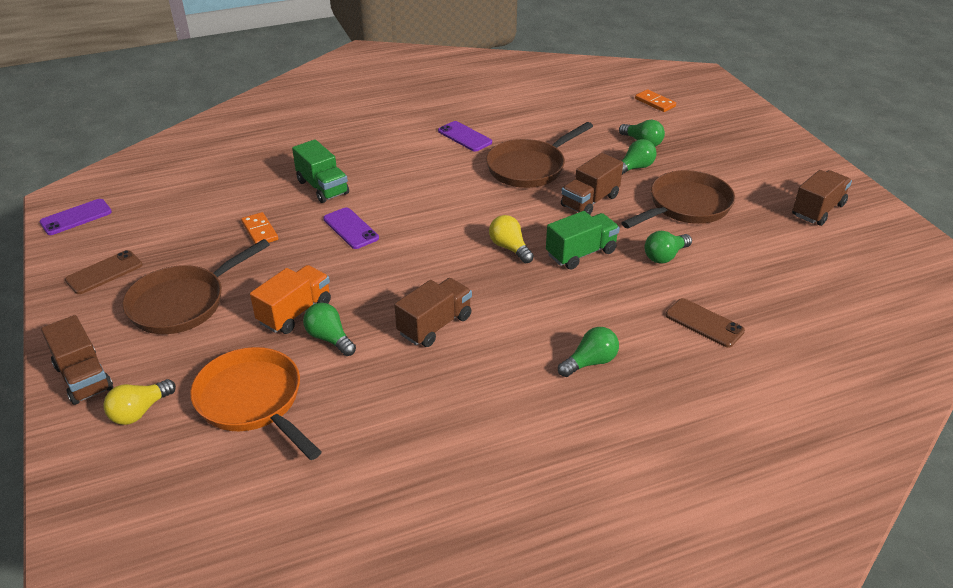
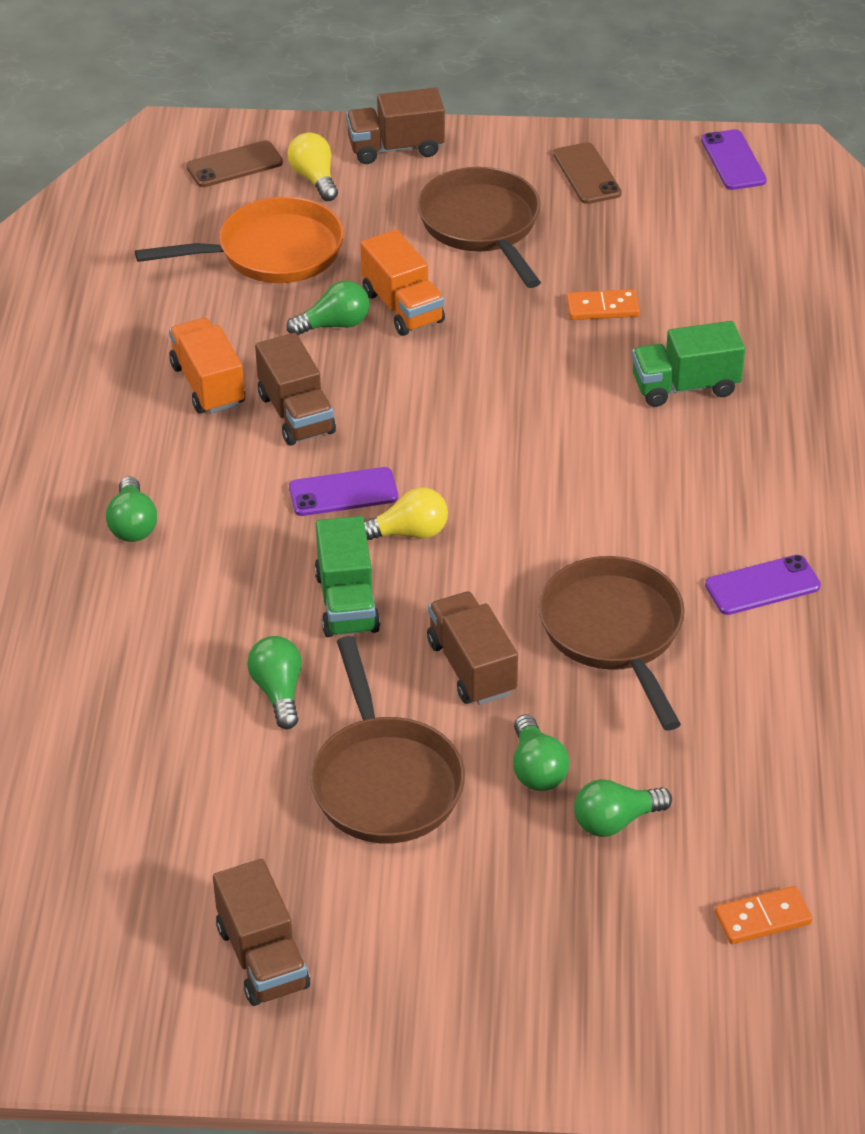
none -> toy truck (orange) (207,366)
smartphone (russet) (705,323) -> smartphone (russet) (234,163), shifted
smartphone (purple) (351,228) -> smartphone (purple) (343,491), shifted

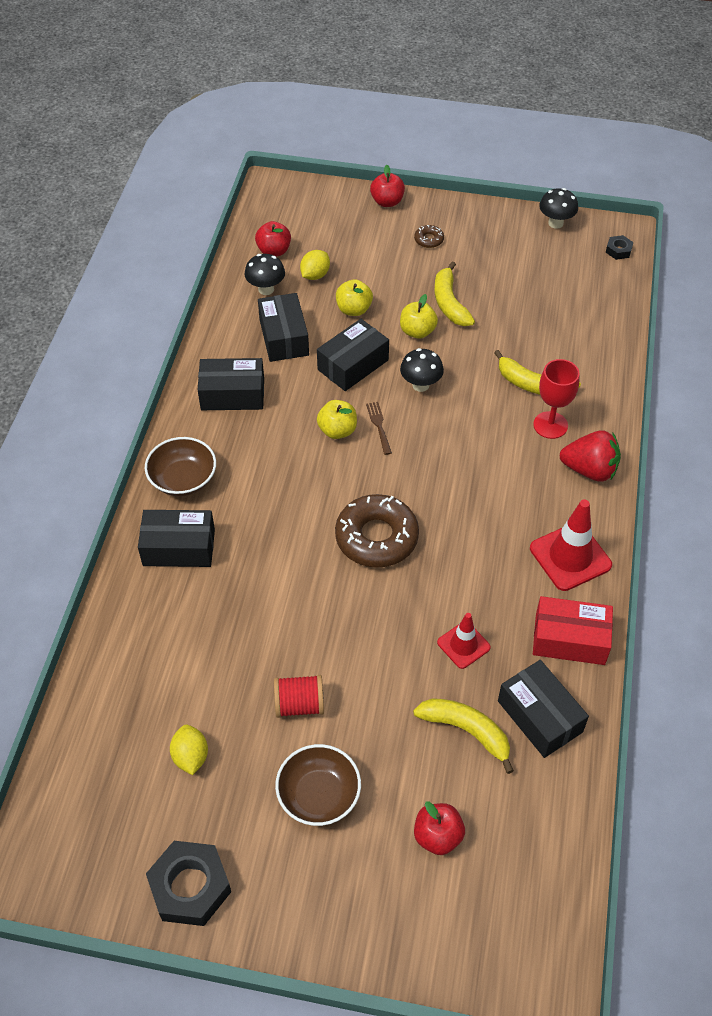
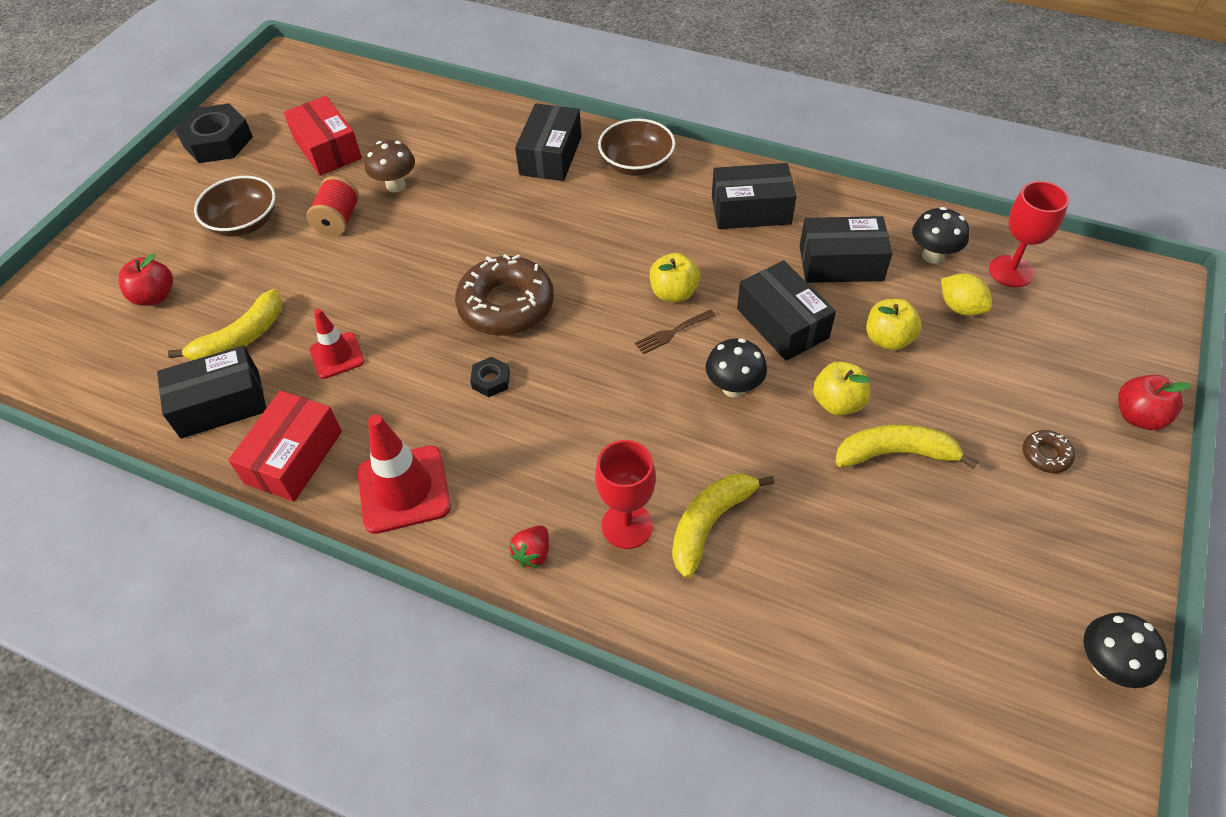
lemon (golden) (189,750) -> parcel (scarlet) (323,136)
none -> mushroom (russet) (390,166)
hexagon nut (jet-black) (620,247) -> hexagon nut (jet-black) (490,377), shifted
toy strawberry (scarlet) (590,456) -> toy strawberry (scarlet) (529,546), x0.53
table fork (russet) (379,428) -> table fork (russet) (675,332), 150 degrees clockwise
parcel (jet-black) (231,384) -> parcel (jet-black) (754,196), 75 degrees clockwise
apple fruit (scarlet) (273,239) -> wine glass (scarlet) (1029,234)

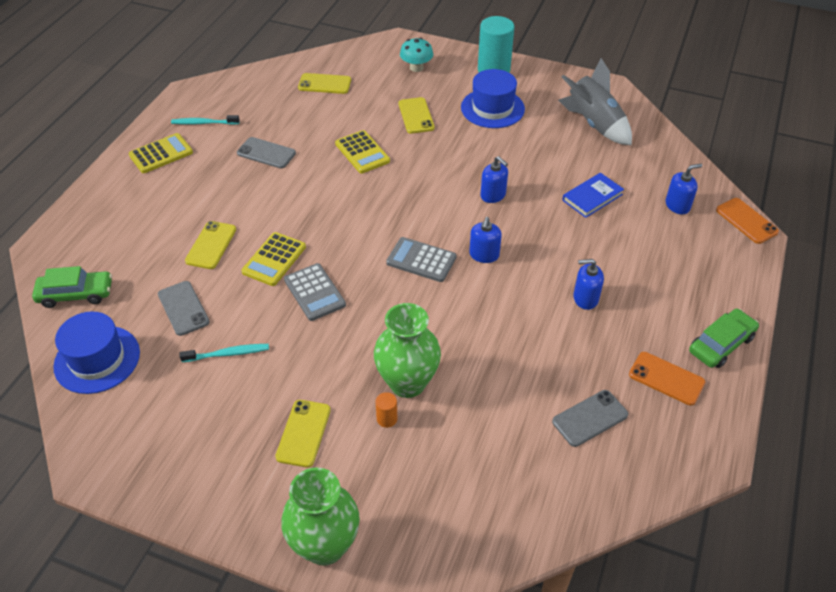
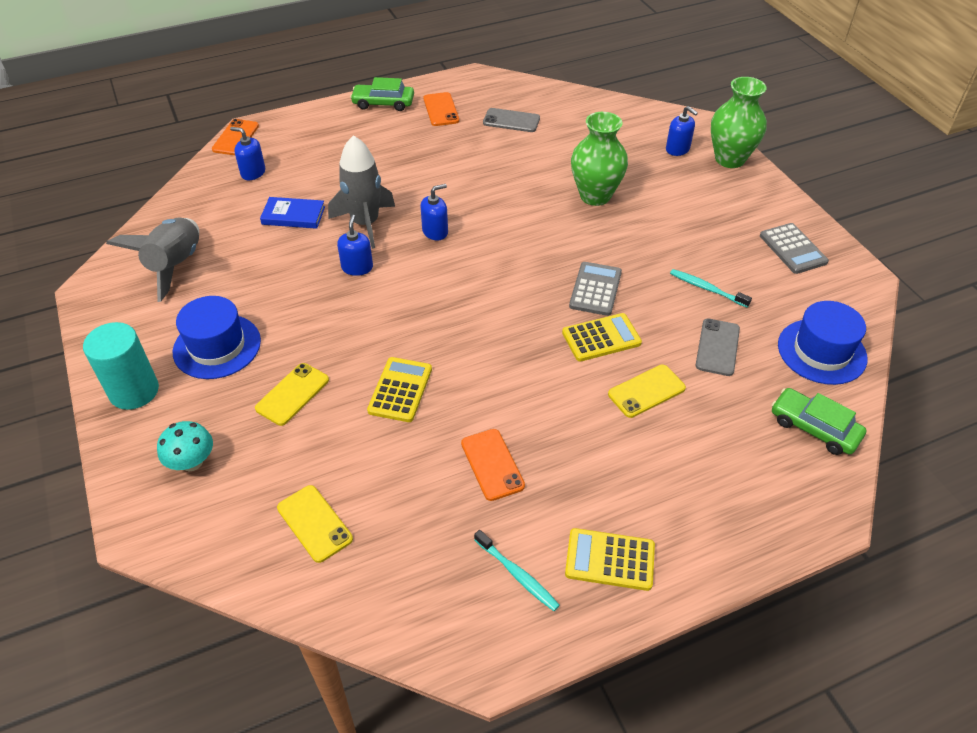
none -> rocket (gray) (361,192)
smartphone (gray) (266,152) -> smartphone (orange) (493,465)
soap pump (blue) (588,284) -> soap pump (blue) (682,131), shifted
calculator (gray) (421,259) -> calculator (gray) (794,248), shifted
smartphone (golden) (303,434) -> none
cylinder (orange) (386,410) -> none

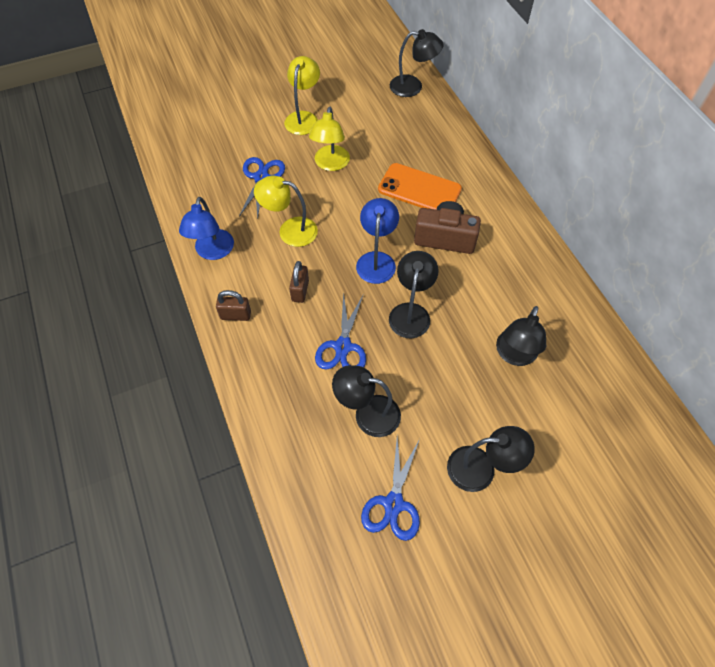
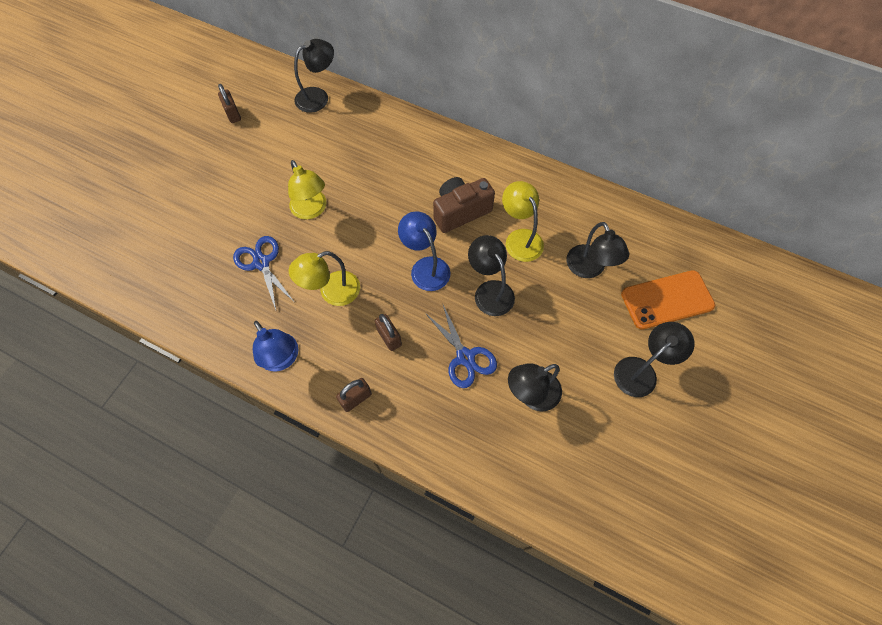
none -> small lock (russet) (229,103)
lamp (golden) (302,95) -> lamp (golden) (523,221), shifted
smartphone (orange) (420,186) -> smartphone (orange) (668,300), shifted
pair of scissors (blue) (390,489) -> none

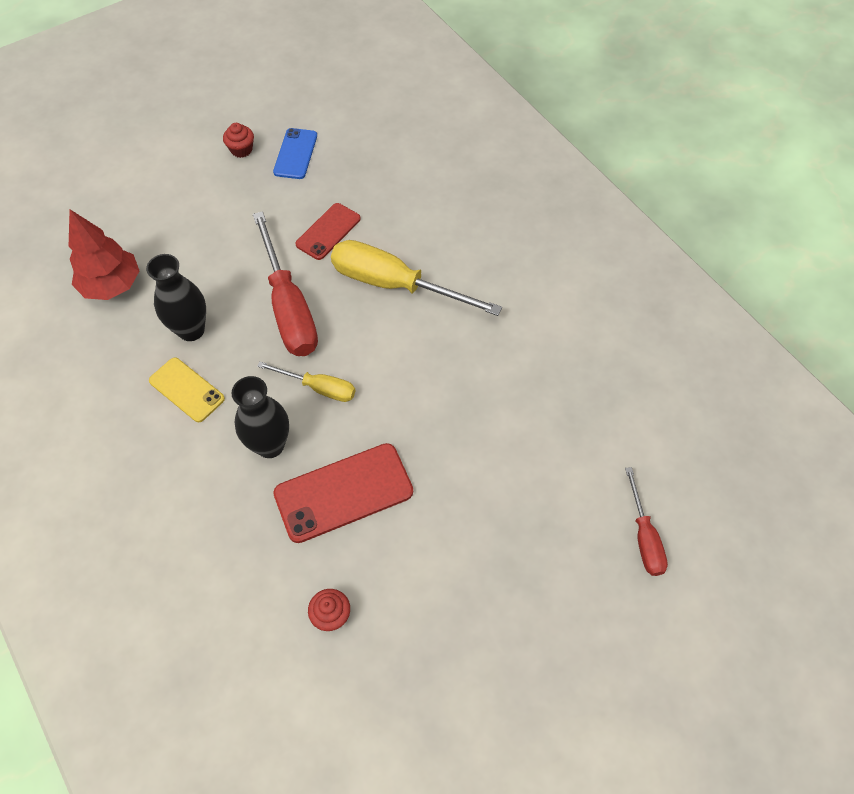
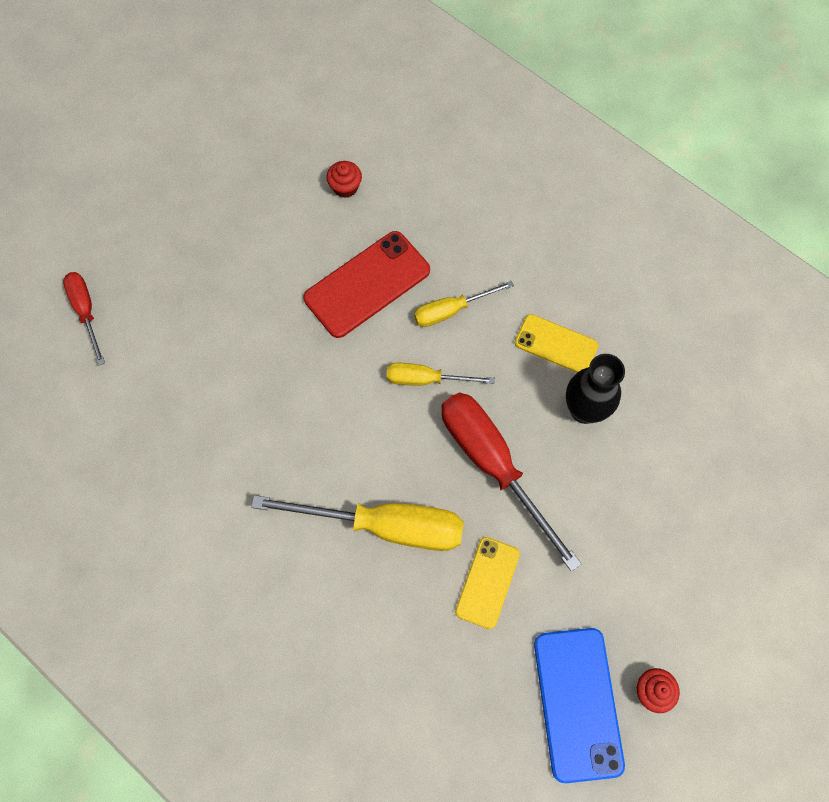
flower vase (jet-black) (260,417) -> flat screwdriver (golden) (464,304)
smartphone (scarlet) (328,231) -> smartphone (golden) (487,583)
smartphone (blue) (295,153) -> smartphone (blue) (579,705), x1.60
toy tree (scarlet) (104,255) -> none

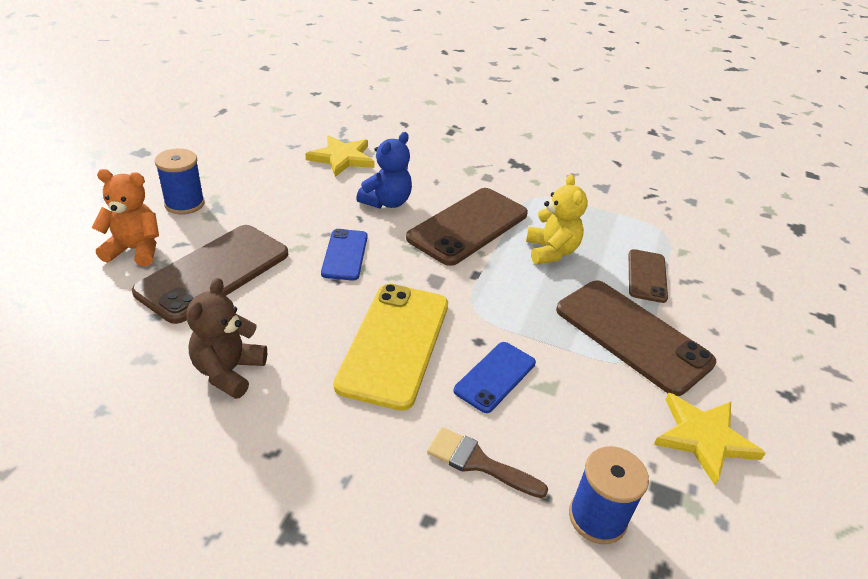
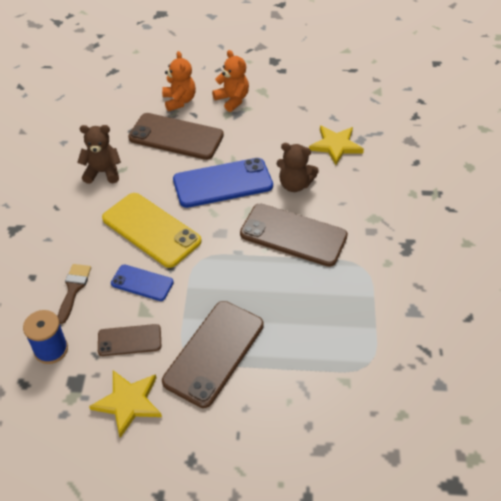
smartphone (russet) (648,276) -> smartphone (russet) (129,340), shifted
smartphone (golden) (391,347) -> smartphone (golden) (151,230), 45 degrees clockwise
smartphone (blue) (344,254) -> smartphone (blue) (223,183), x1.82
bobbin (blue) (180,182) -> teddy (orange) (230,81)
teddy (blue) (384,170) -> teddy (russet) (298,167)
teddy (golden) (557,219) -> none

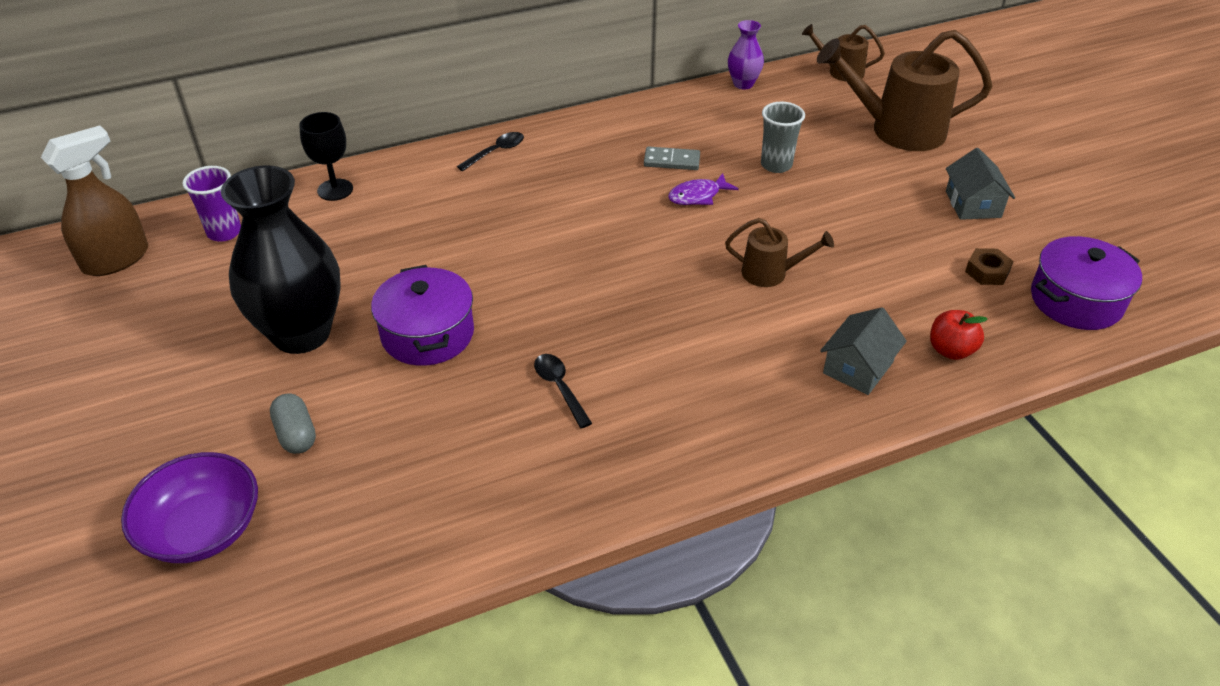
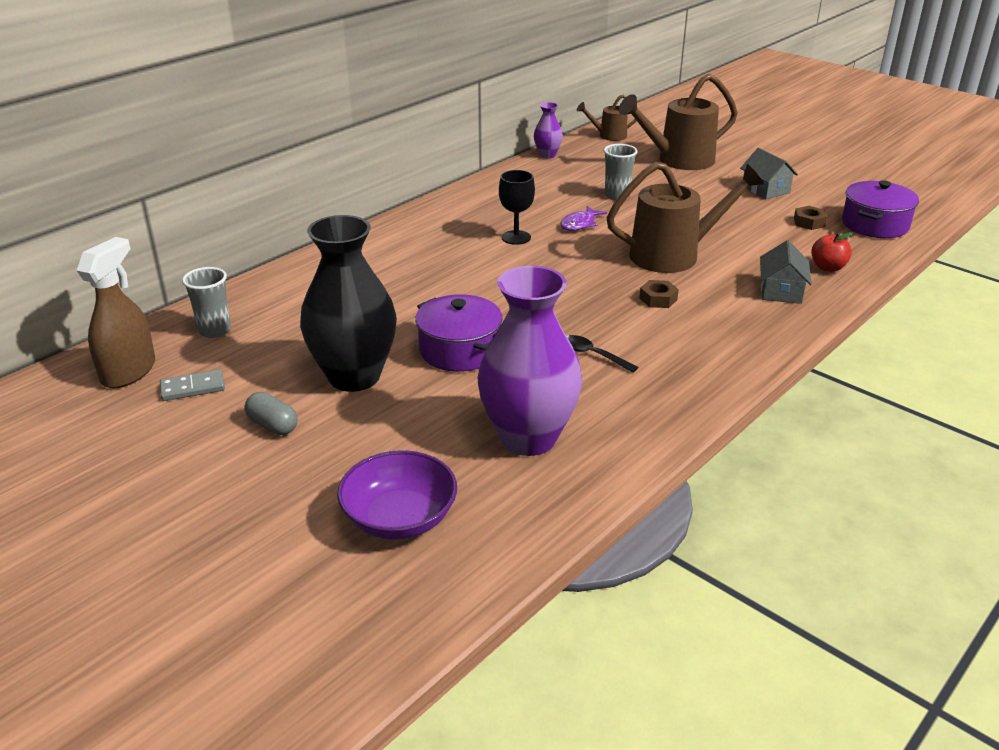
domino piece (gray) (672,158) -> domino piece (gray) (192,385), shifted
beaker (purple) (211,204) -> beaker (gray) (206,302)
pill (gray) (293,423) -> pill (gray) (271,413), shifted
none -> flower vase (purple) (529,361)
wine glass (jet-black) (326,156) -> wine glass (jet-black) (517,207), shifted
watering pot (russet) (779,252) -> watering pot (russet) (685,217), x1.93
none -> hexagon nut (russet) (659,294)
teaspoon (jet-black) (490,151) -> none

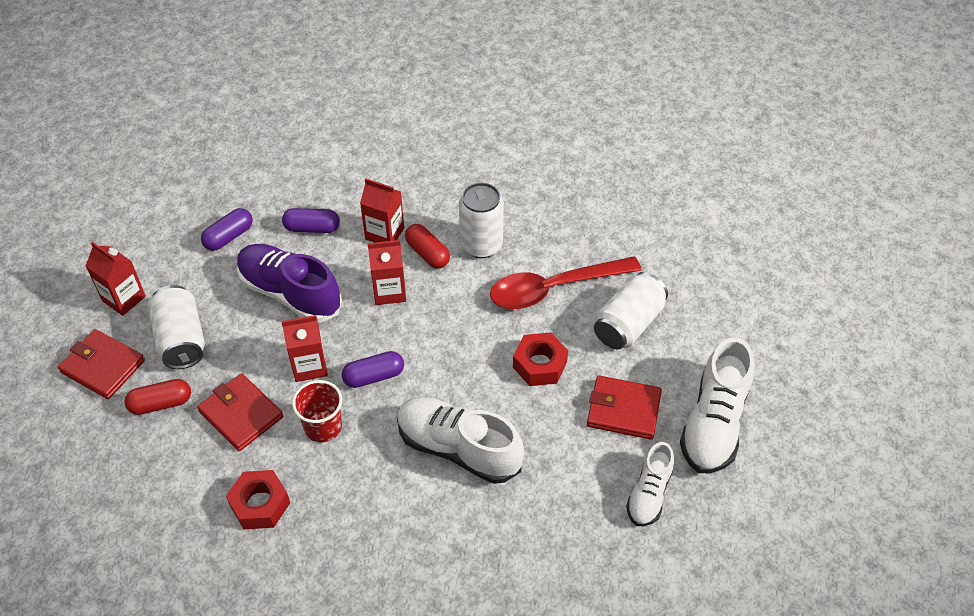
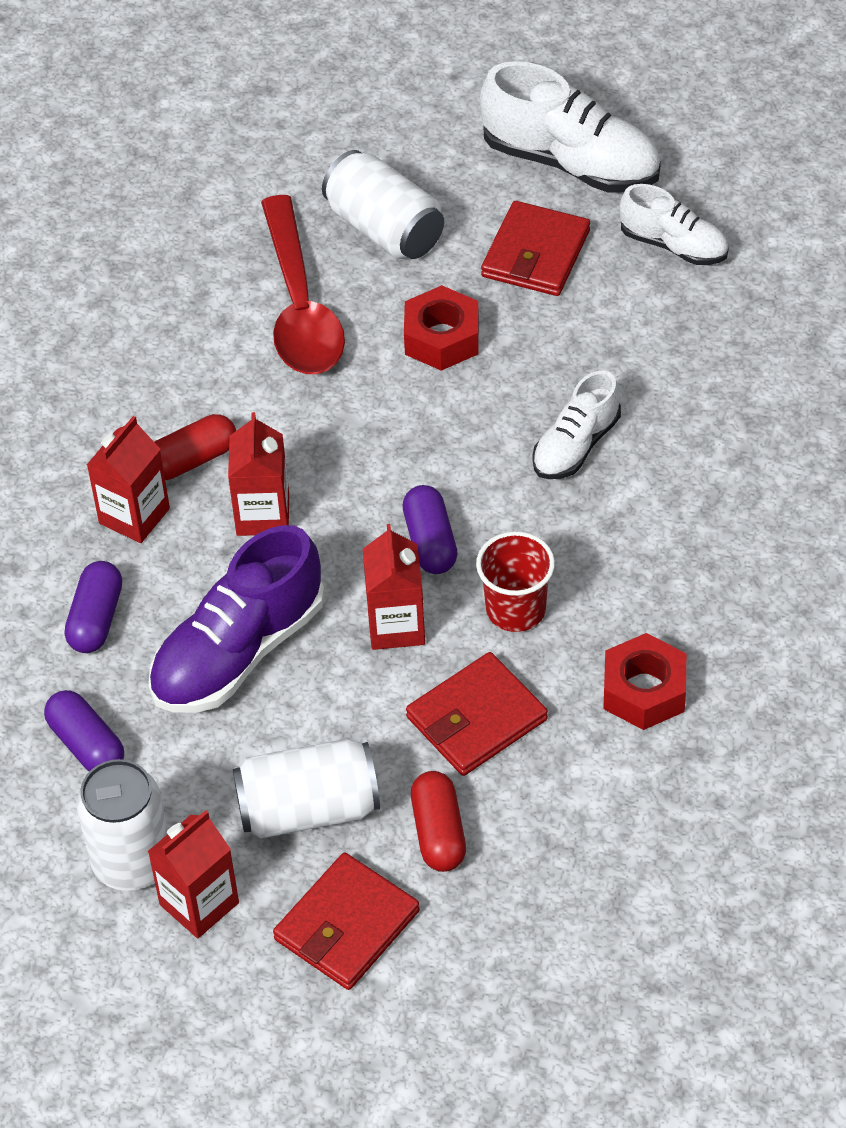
soda can (pure white) (481,220) -> soda can (pure white) (122,825), shifted
lace-up shoe (pure white) (460,440) -> lace-up shoe (pure white) (576,425), x0.60

